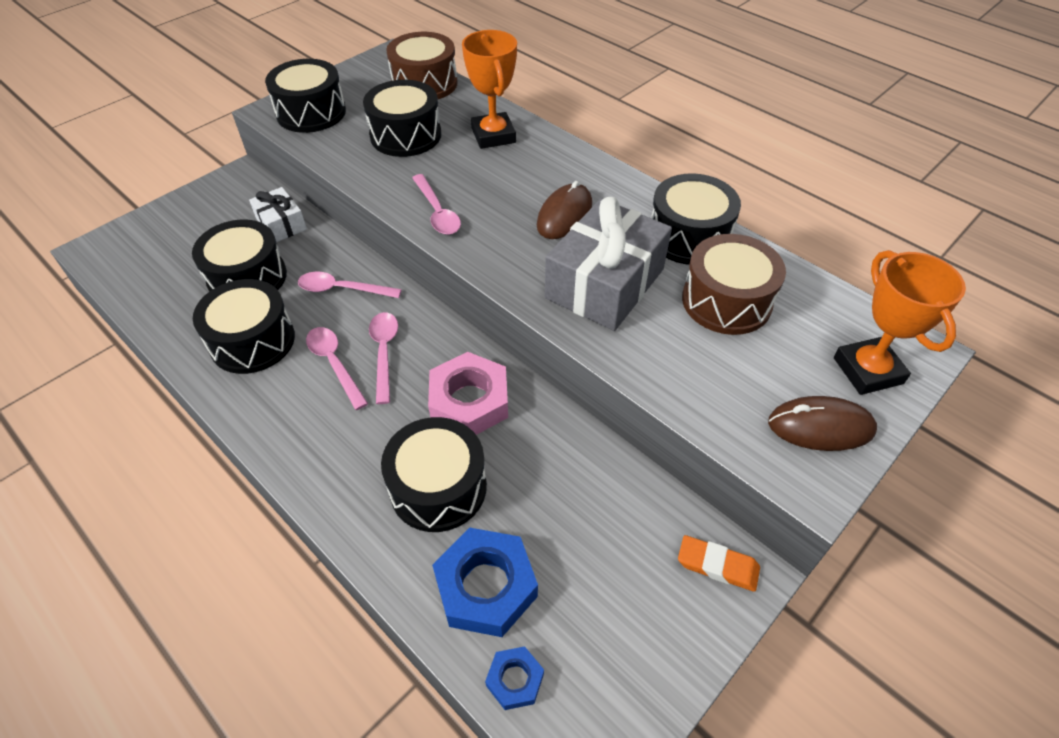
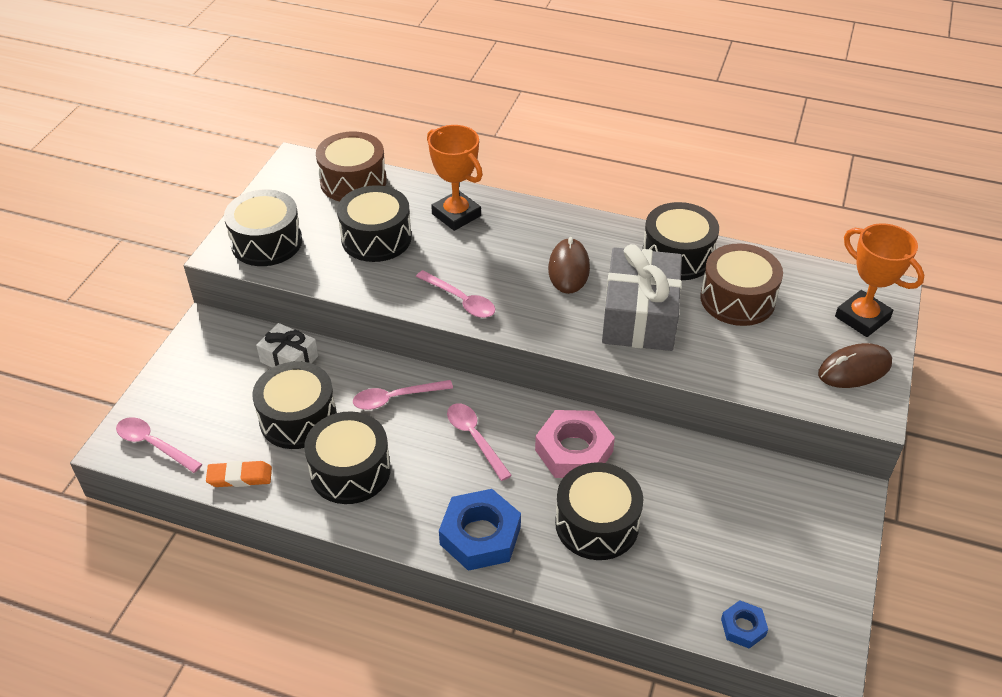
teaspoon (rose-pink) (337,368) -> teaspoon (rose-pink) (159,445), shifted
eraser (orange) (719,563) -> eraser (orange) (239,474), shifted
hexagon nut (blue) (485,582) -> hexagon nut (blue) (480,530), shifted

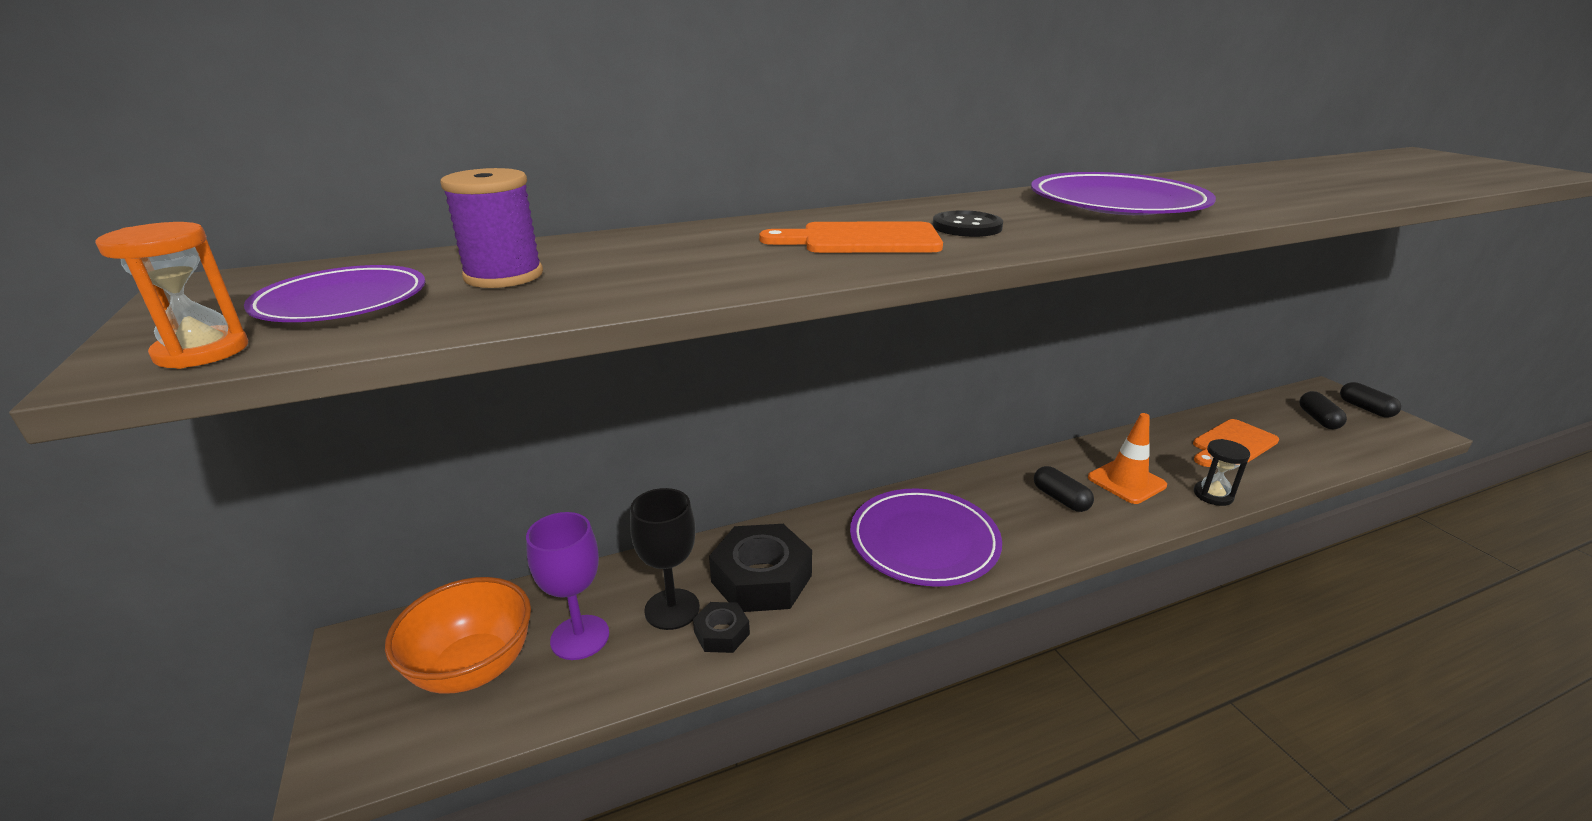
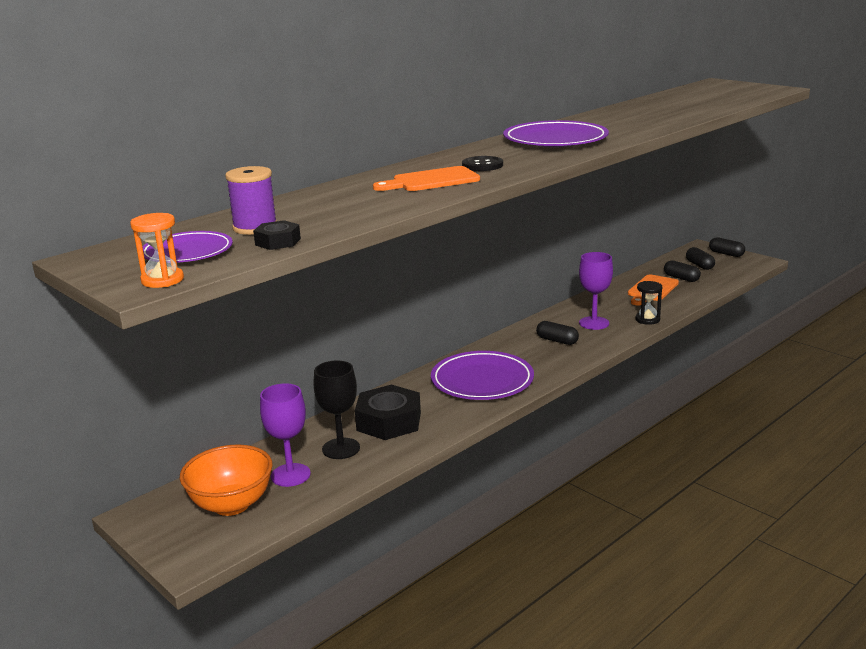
hexagon nut (jet-black) (721,627) -> hexagon nut (jet-black) (277,235), shifted
traffic cone (orange) (1127,458) -> wine glass (purple) (596,291)
none -> pill (jet-black) (682,271)

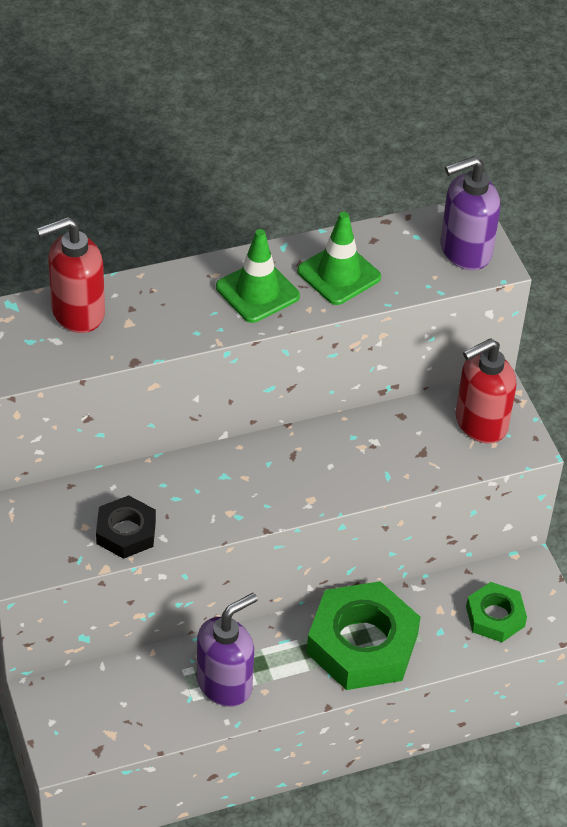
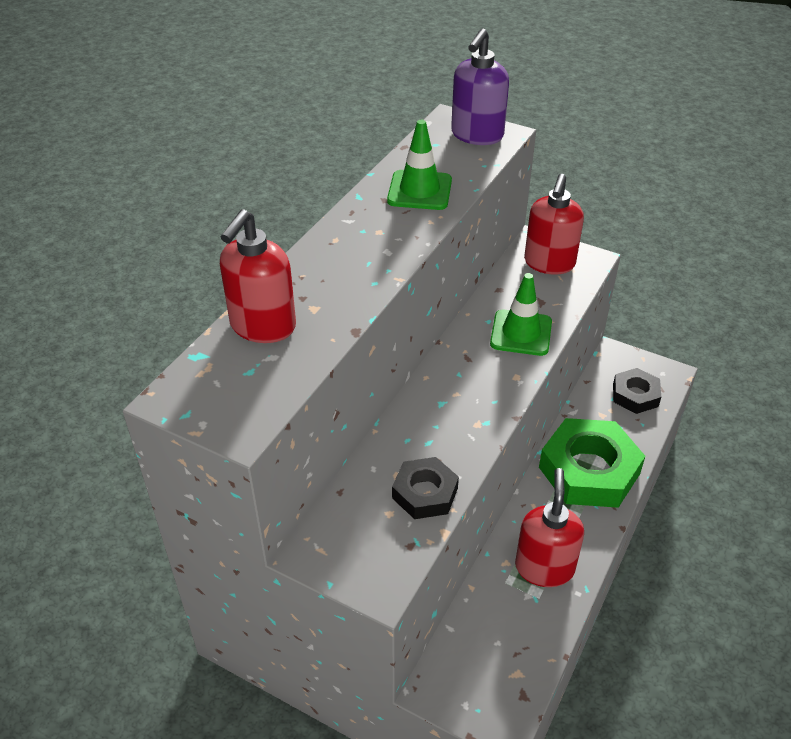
traffic cone (leaf-green) (258,276) -> traffic cone (leaf-green) (521,314), shifted
soap pump (purple) (227,650) -> soap pump (scarlet) (549,527)
hexagon nut (leaf-green) (496,612) -> hexagon nut (jet-black) (637,391)

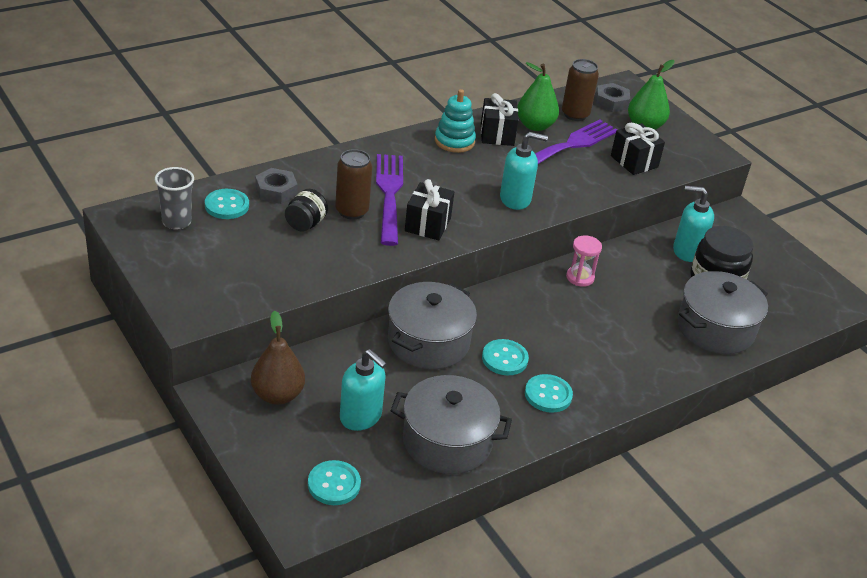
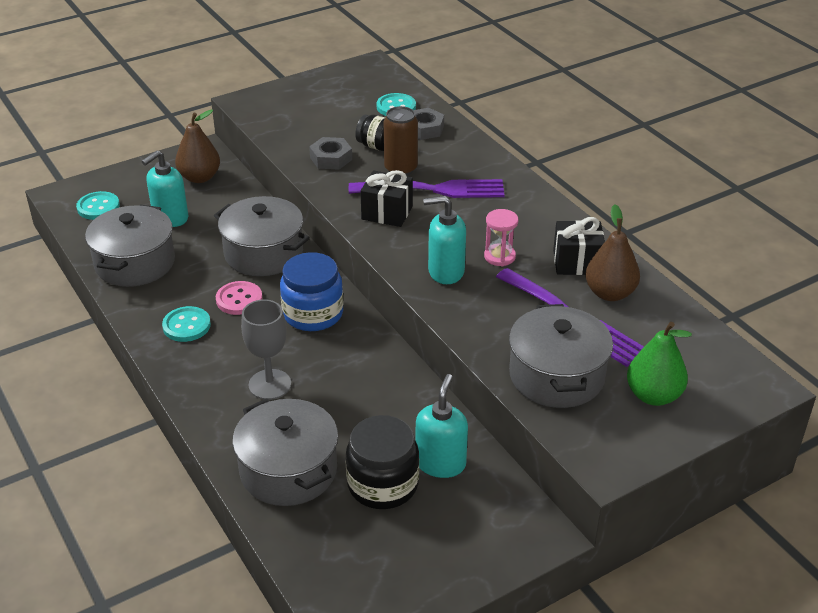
shirt button (teal) (505,357) -> shirt button (rose-pink) (239,298)
none -> wine glass (gray) (266,349)
none -> preserve jar (blue) (312,291)
hexagon nut (gray) (612,97) -> hexagon nut (gray) (330,153), shifted
soap pump (teal) (524,171) -> soap pump (teal) (444,240), 90 degrees clockwise
hourglass (rose-pink) (584,261) -> hourglass (rose-pink) (501,237), shifted
wrapped gift (jet-black) (638,149) -> cooking pot (gray) (561,356)
toy pear (leaf-green) (538,96) -> toy pear (russet) (612,252)
beaker (gray) (174,198) -> none
ring stacker (teal) (455,121) -> none
soda can (russet) (580,90) -> none

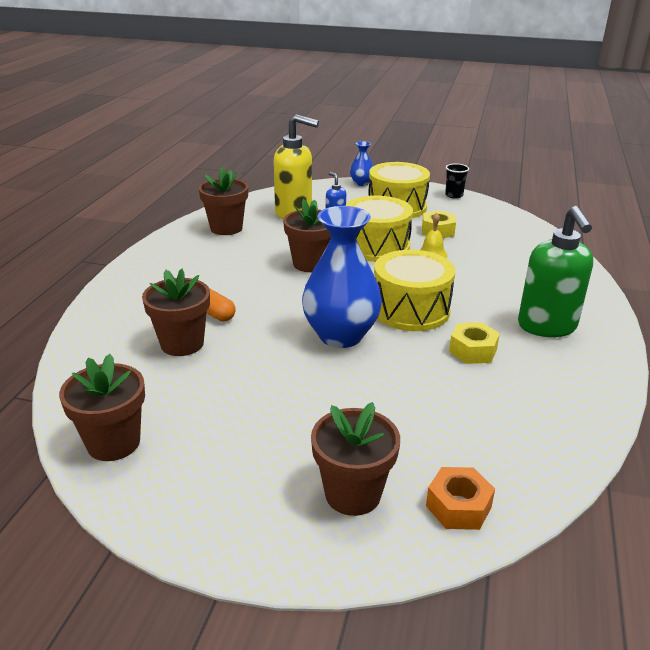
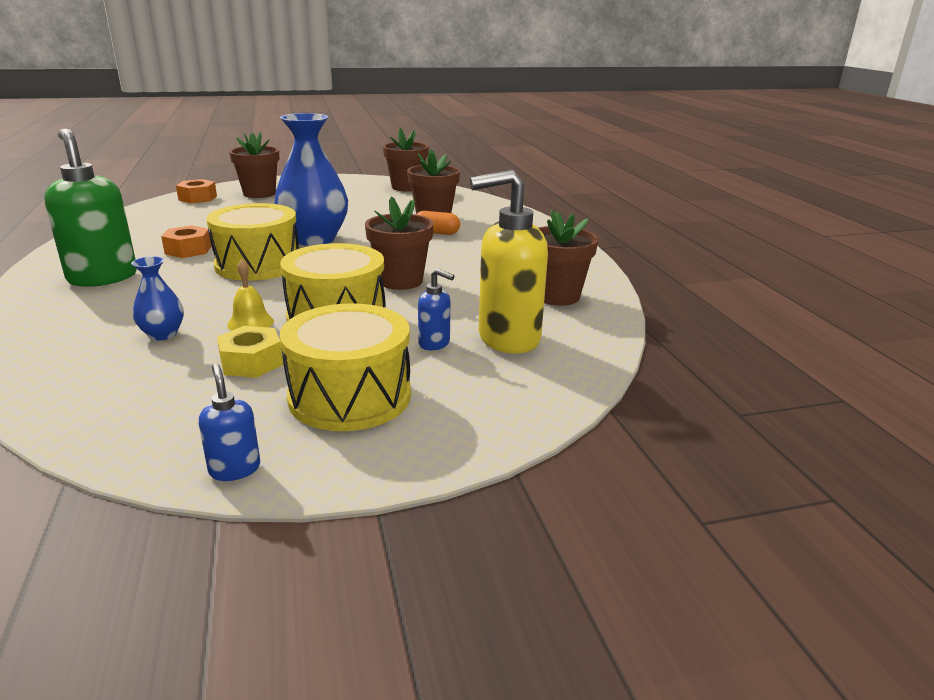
flower vase (blue) (361,163) -> flower vase (blue) (157,298), shifted
hexagon nut (golden) (474,343) -> hexagon nut (orange) (186,241)
beaker (jet-black) (457,181) -> soap pump (blue) (229,422)

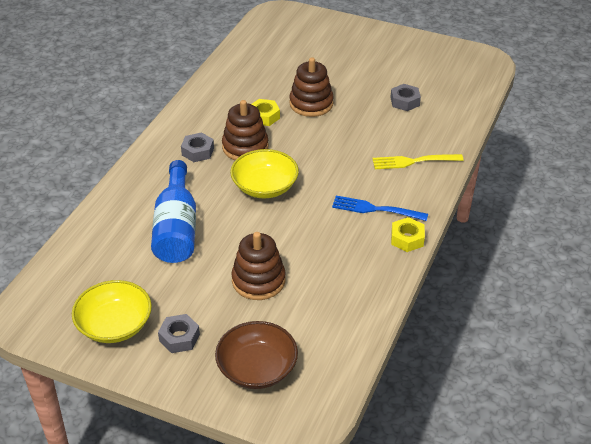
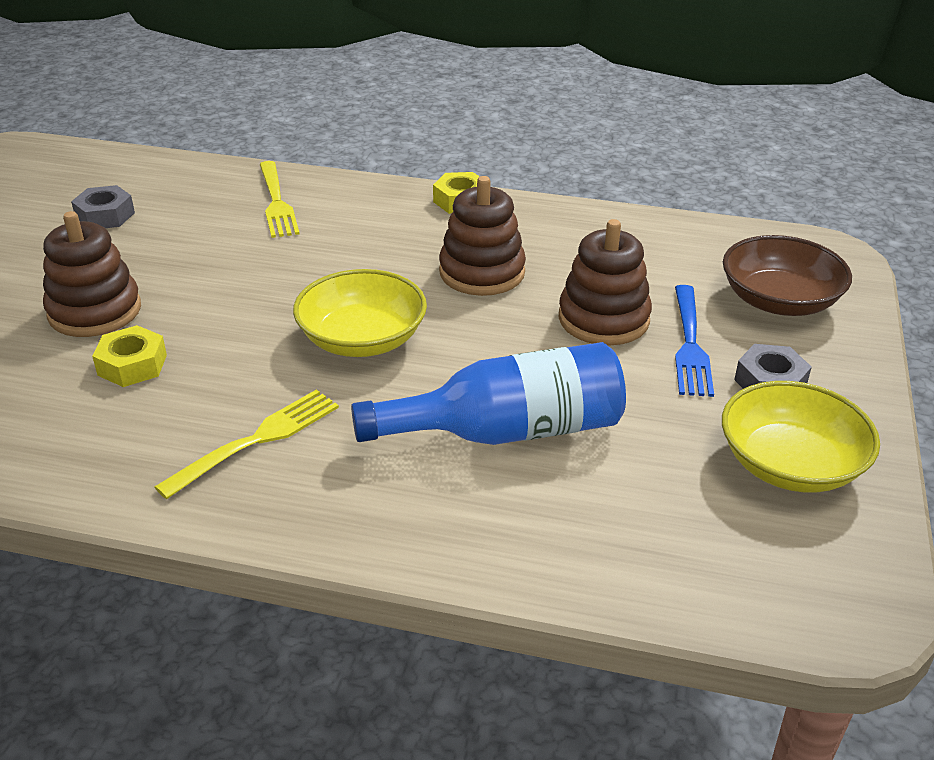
hexagon nut (gray) (197,147) -> table fork (golden) (247,444)
ring stacker (russet) (245,130) -> ring stacker (russet) (482,236), shifted
table fork (blue) (380,208) -> table fork (blue) (694,341), shifted

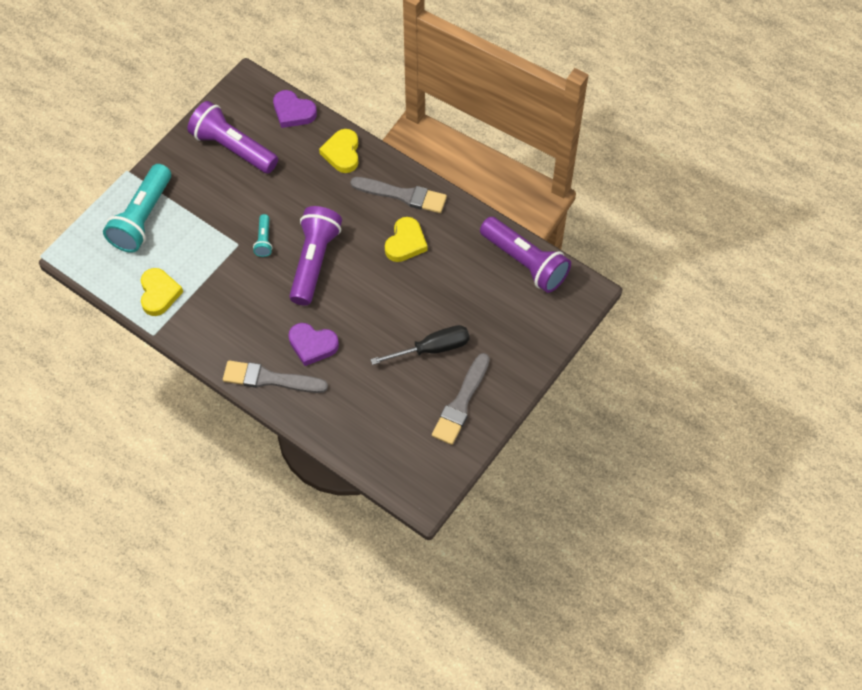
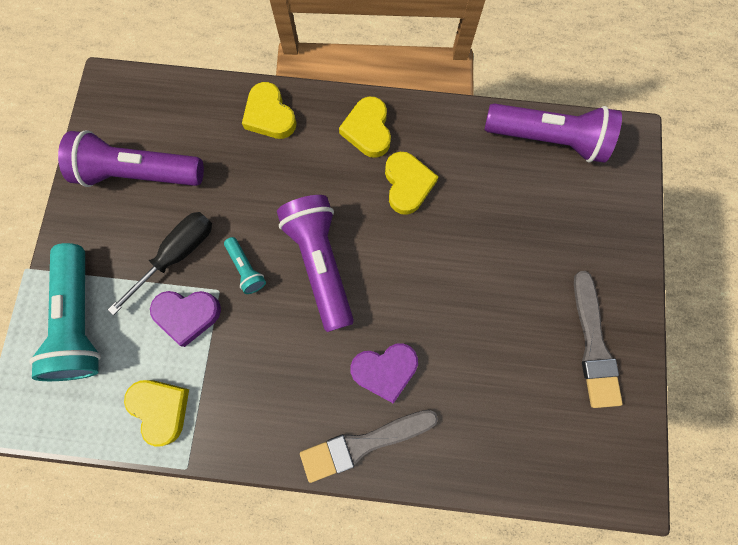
flat screwdriver (jet-black) (420,345) -> flat screwdriver (jet-black) (160,263), shifted
heart (purple) (295,109) -> heart (purple) (185,319), shifted
paint brush (gray) (398,195) -> heart (golden) (365,127)

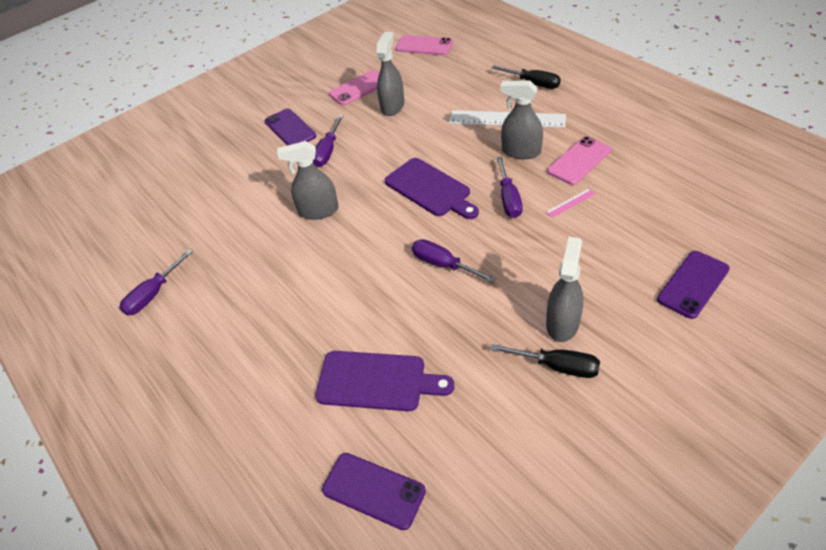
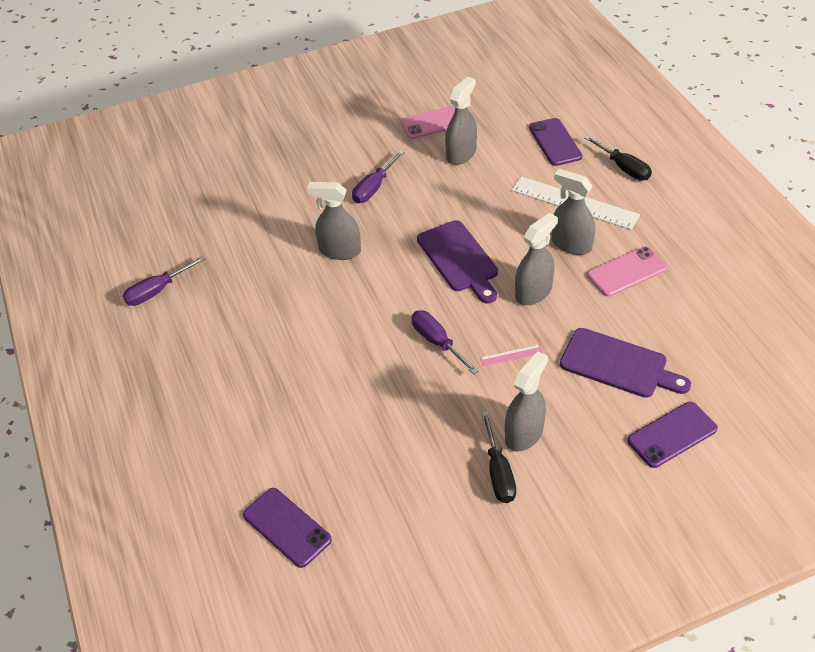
measuring stick (rose-pink) (571,203) -> measuring stick (rose-pink) (511,355), shifted
flat screwdriver (jet-black) (545,361) -> flat screwdriver (jet-black) (498,457), 45 degrees clockwise
flat screwdriver (purple) (510,187) -> spray bottle (gray) (536,259)
smartphone (purple) (290,127) -> smartphone (purple) (555,142), shifted
bread board (purple) (384,381) -> bread board (purple) (625,363), shifted
smartphone (rose-pink) (424,45) -> none

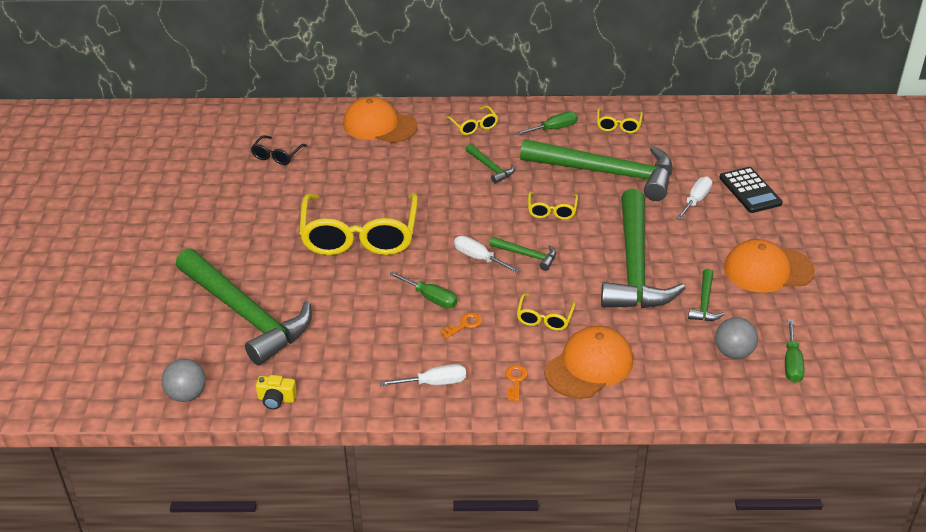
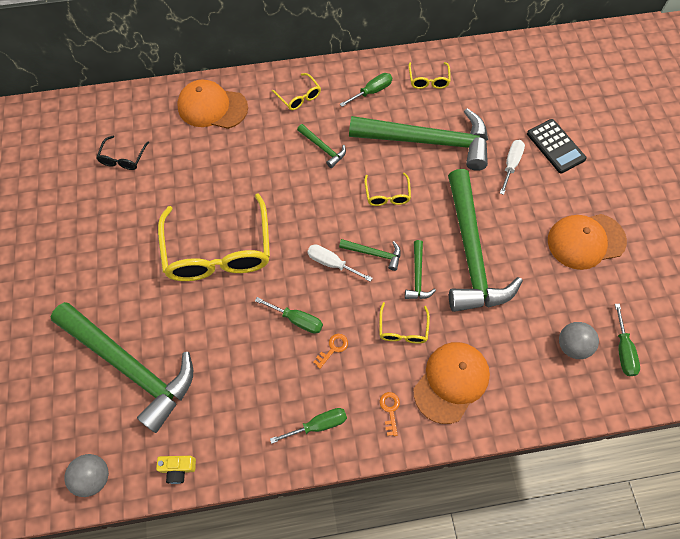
flat screwdriver (pure white) (423,375) -> flat screwdriver (leaf-green) (308,426)
hammer (leaf-green) (706,295) -> hammer (leaf-green) (420,269), shifted

